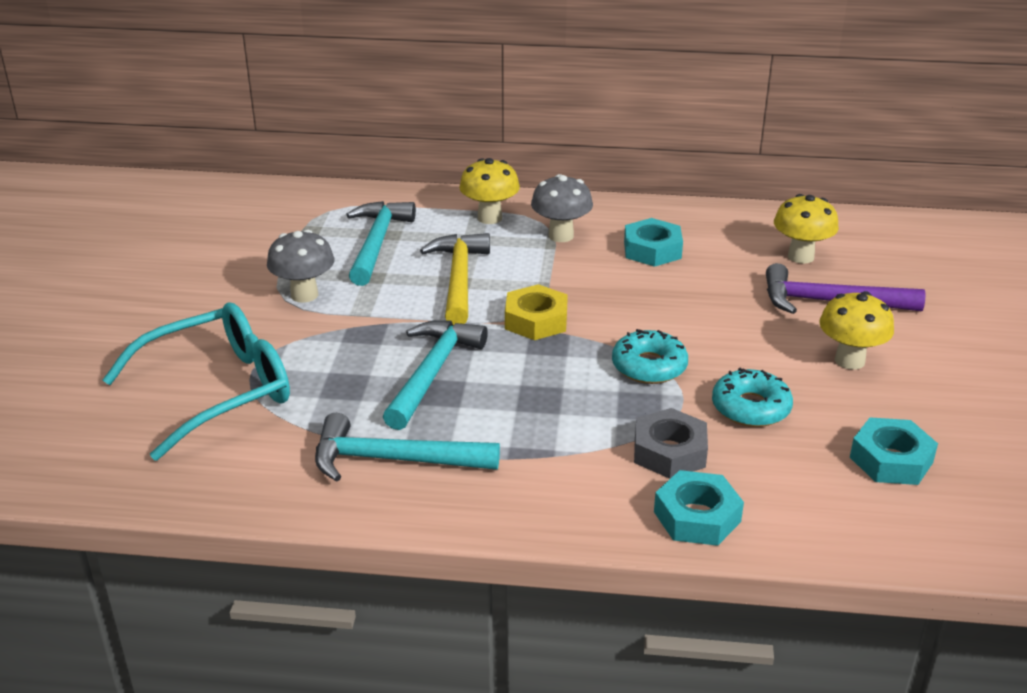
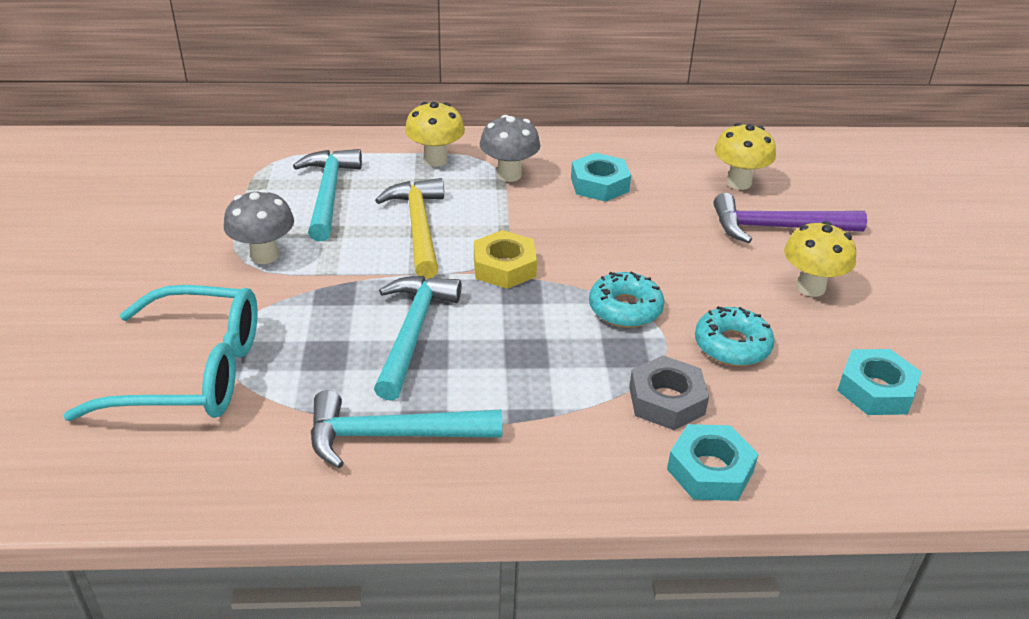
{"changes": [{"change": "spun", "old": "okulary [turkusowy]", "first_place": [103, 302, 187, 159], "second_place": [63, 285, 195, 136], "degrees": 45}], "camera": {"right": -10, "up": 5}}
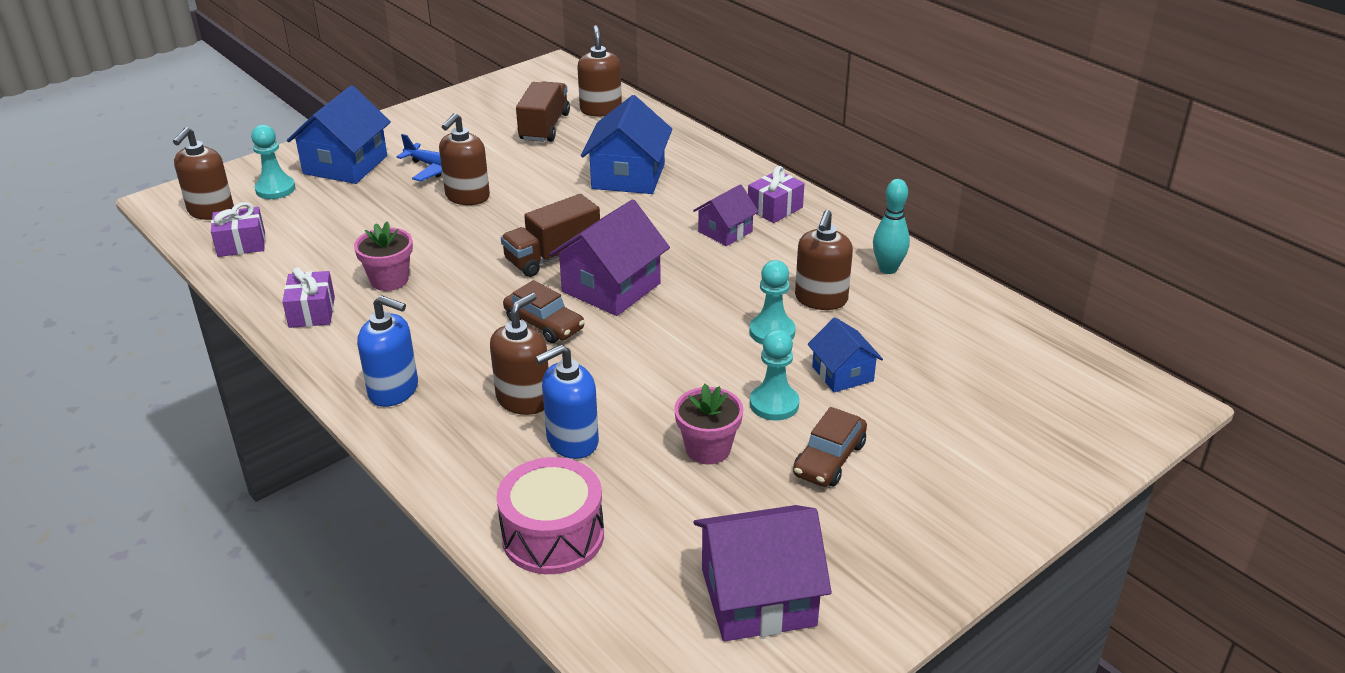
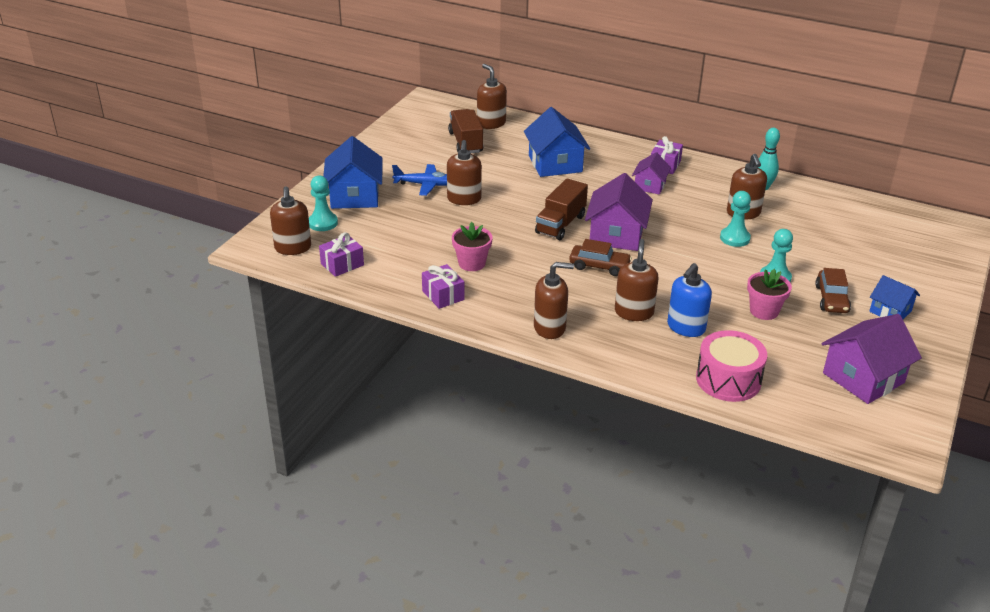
{"changes": [{"change": "colour", "old": "dozownik mydła [niebieski]", "new": "dozownik mydła [brązowy]", "first_place": [357, 295, 61, 112], "second_place": [534, 262, 40, 77]}, {"change": "relocated", "old": "domek [niebieski]", "first_place": [808, 317, 75, 75], "second_place": [869, 275, 51, 44]}], "camera": {"right": -25, "up": 0}}
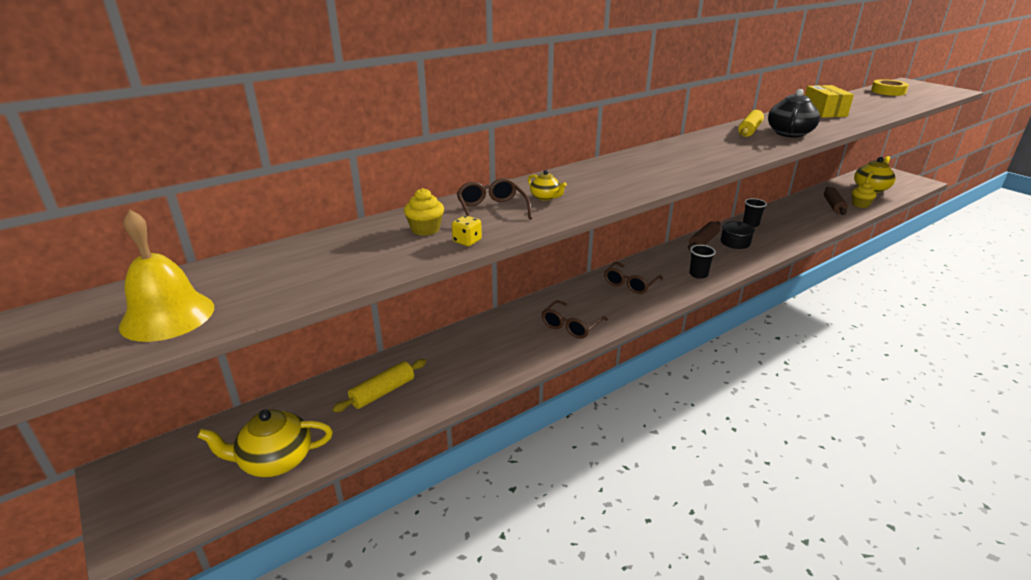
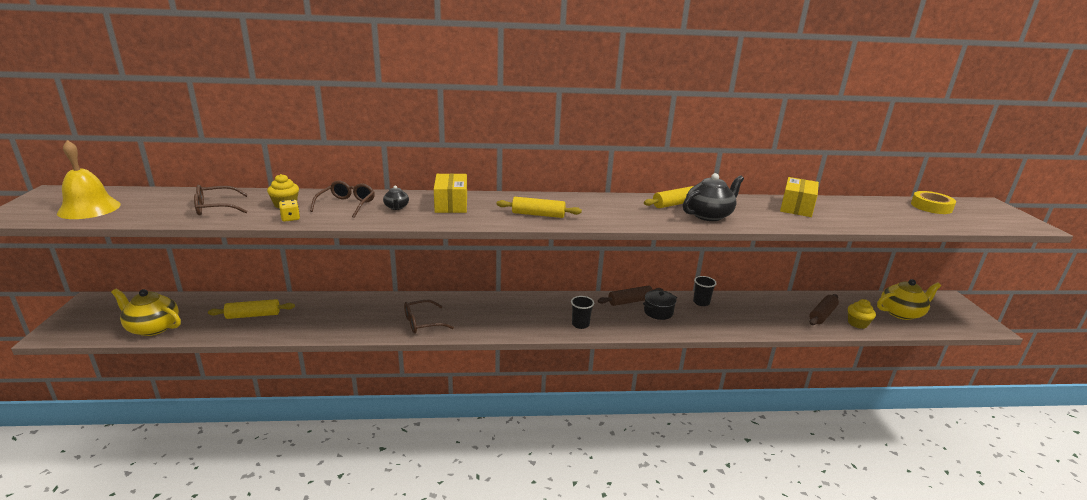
{"changes": [{"change": "colour", "old": "imbryk [żółty]", "new": "imbryk [czarny]", "first_place": [528, 170, 39, 31], "second_place": [383, 185, 26, 25]}, {"change": "relocated", "old": "okulary [brązowy]", "first_place": [604, 262, 59, 32], "second_place": [194, 185, 54, 30]}, {"change": "appeared", "new": "pudełko [żółty]", "second_place": [434, 173, 33, 40]}, {"change": "appeared", "new": "wałek do ciasta [żółty]", "second_place": [497, 197, 85, 21]}], "camera": {"right": 30, "up": -5}}
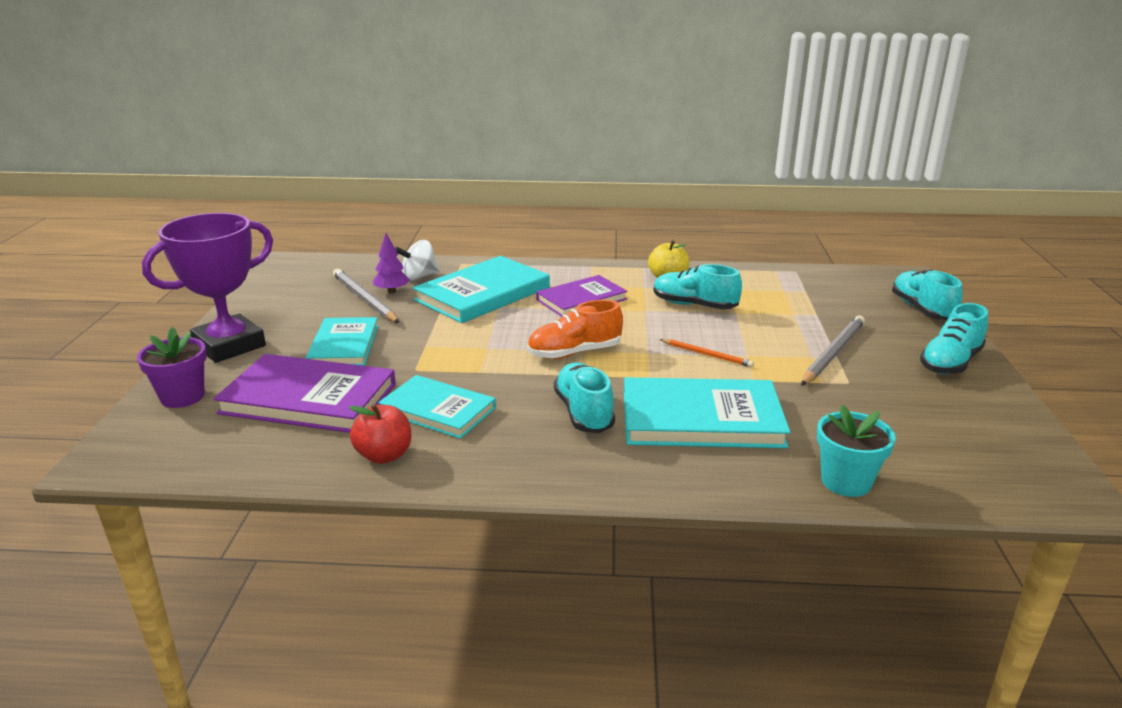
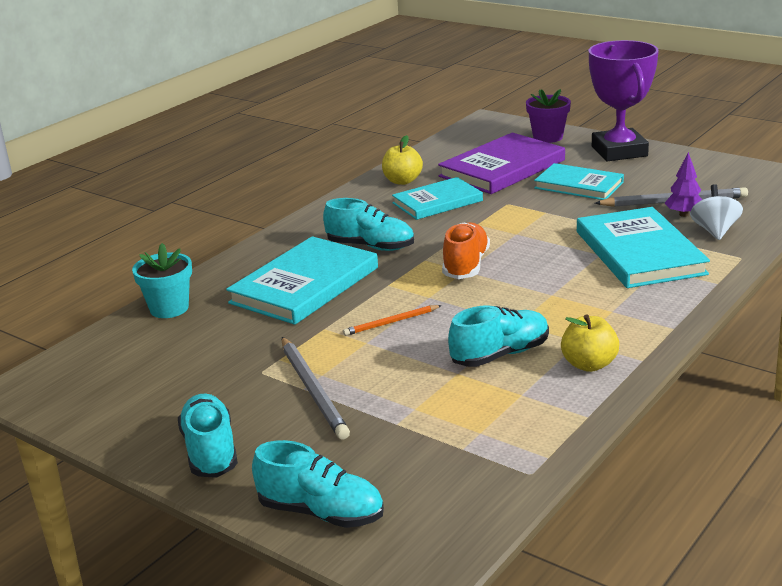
{"changes": [{"change": "missing", "old": "książka [fioletowy]", "first_place": [536, 275, 92, 42]}, {"change": "colour", "old": "jabłko [czerwony]", "new": "jabłko [żółty]", "first_place": [349, 404, 62, 60], "second_place": [382, 135, 41, 50]}], "camera": {"right": 125, "up": 0}}
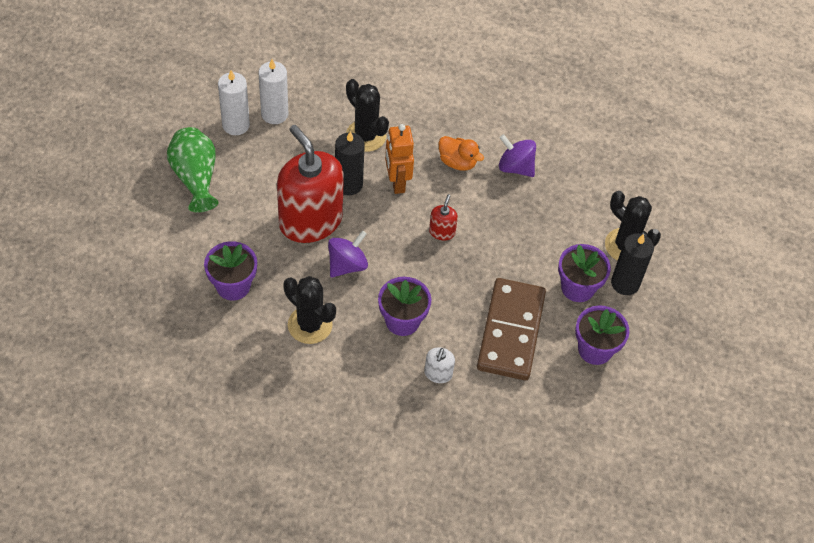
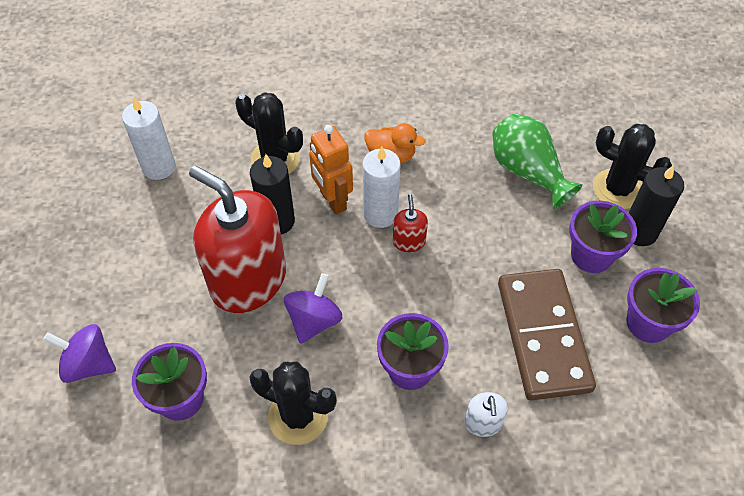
{"changes": [{"change": "relocated", "old": "świeca [biały]", "first_place": [218, 70, 32, 65], "second_place": [363, 146, 37, 82]}, {"change": "relocated", "old": "wazon [zielony]", "first_place": [167, 127, 52, 85], "second_place": [492, 114, 91, 95]}, {"change": "relocated", "old": "bączek [fioletowy]", "first_place": [499, 134, 37, 43], "second_place": [43, 324, 73, 59]}], "camera": {"right": -15, "up": 0}}
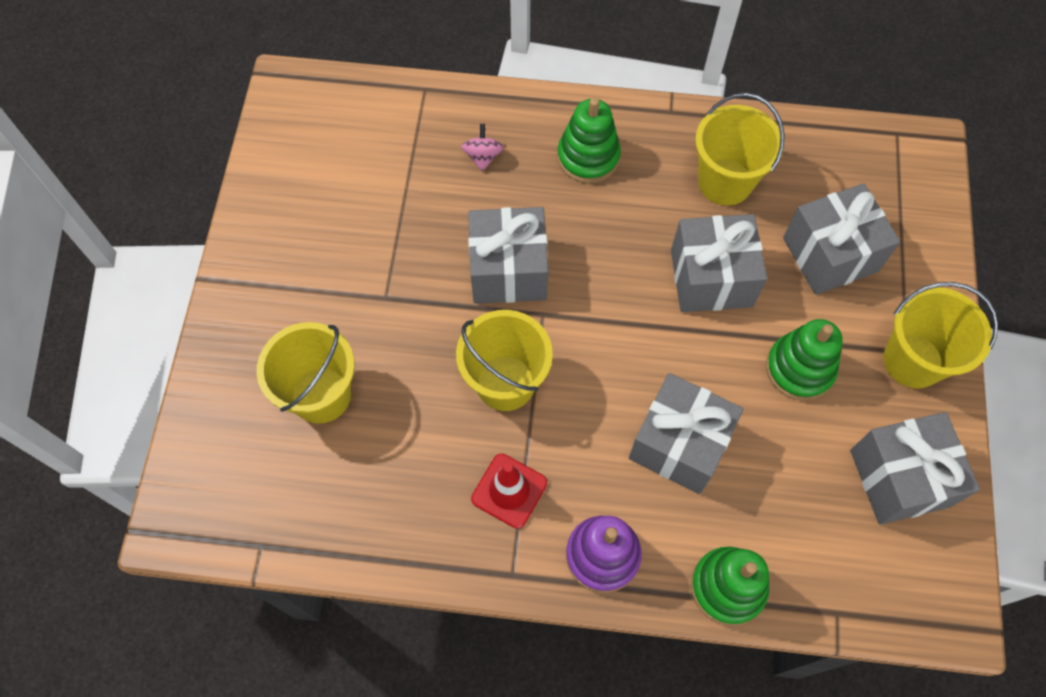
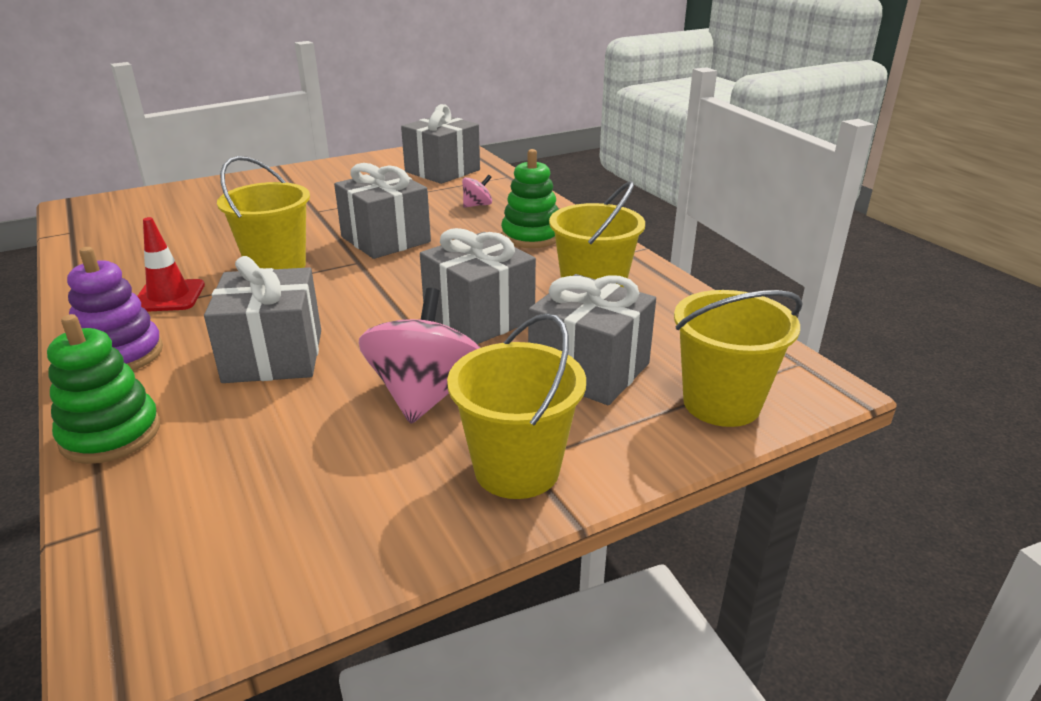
{"changes": [{"change": "exchanged", "old": "zabawka nakładanka [zielony]", "new": "bączek [różowy]", "first_place": [766, 319, 77, 82], "second_place": [359, 288, 121, 136]}, {"change": "relocated", "old": "wiadro [żółty]", "first_place": [257, 322, 97, 102], "second_place": [674, 290, 129, 137]}, {"change": "relocated", "old": "prezent [szary]", "first_place": [850, 412, 130, 113], "second_place": [401, 104, 79, 80]}], "camera": {"right": 55, "up": -35}}
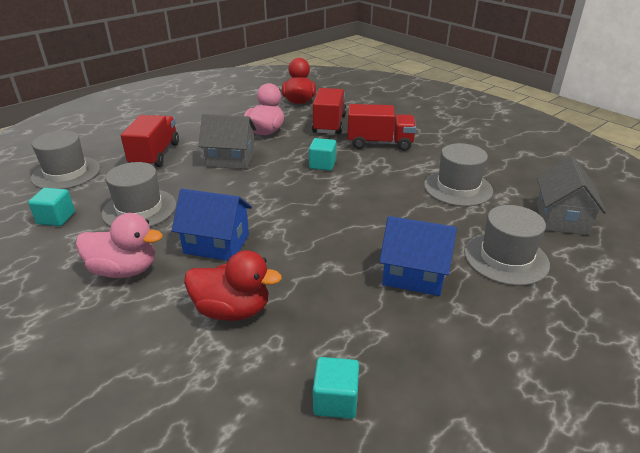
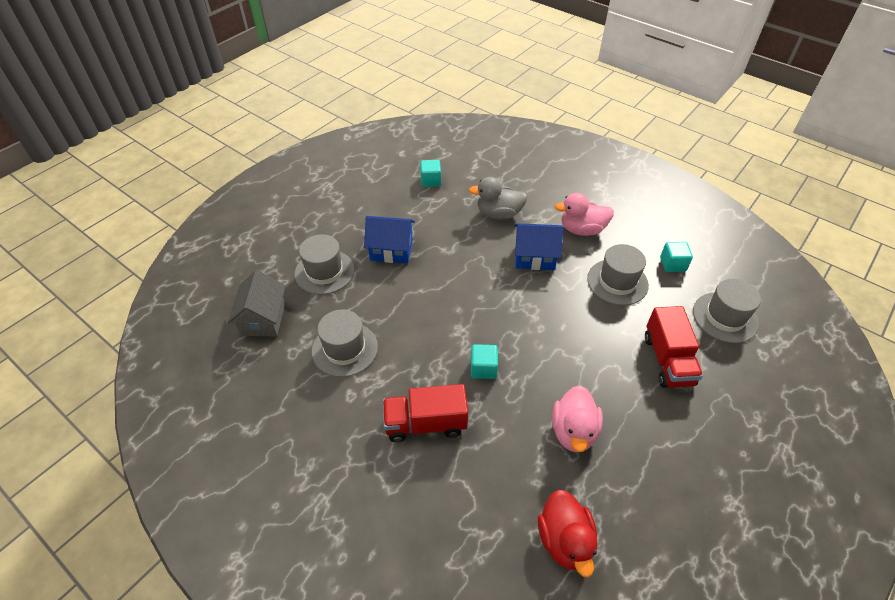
{"changes": [{"change": "missing", "old": "ciężarówka [czerwony]", "first_place": [312, 88, 35, 46]}, {"change": "missing", "old": "domek [szary]", "first_place": [198, 114, 59, 55]}, {"change": "colour", "old": "kaczka [czerwony]", "new": "kaczka [szary]", "first_place": [184, 250, 98, 71], "second_place": [469, 177, 59, 42]}], "camera": {"right": 170, "up": 15}}
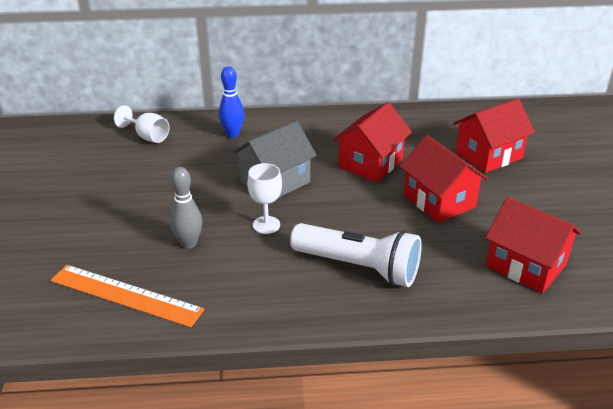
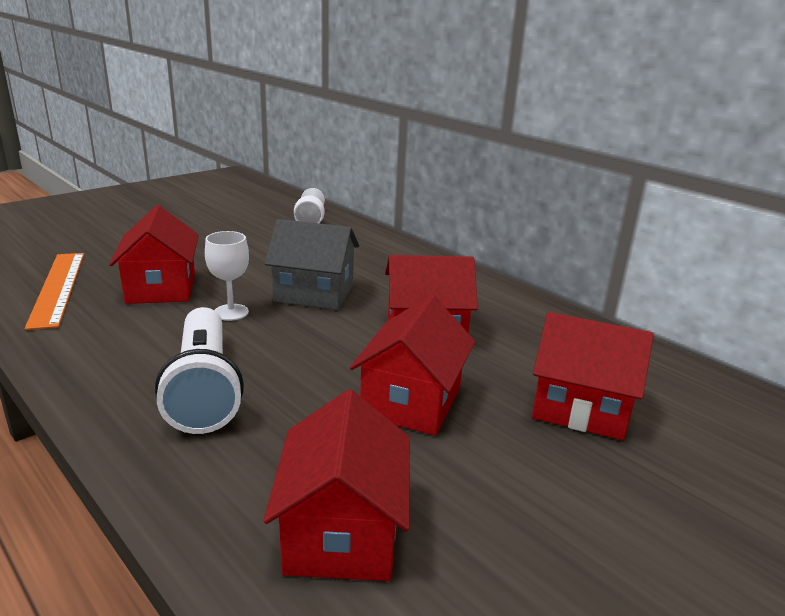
{"changes": [{"change": "missing", "old": "kręgiel [niebieski]", "first_place": [219, 66, 25, 72]}, {"change": "exchanged", "old": "kręgiel [szary]", "new": "domek [czerwony]", "first_place": [170, 167, 32, 82], "second_place": [109, 205, 90, 99]}], "camera": {"right": 50, "up": -10}}
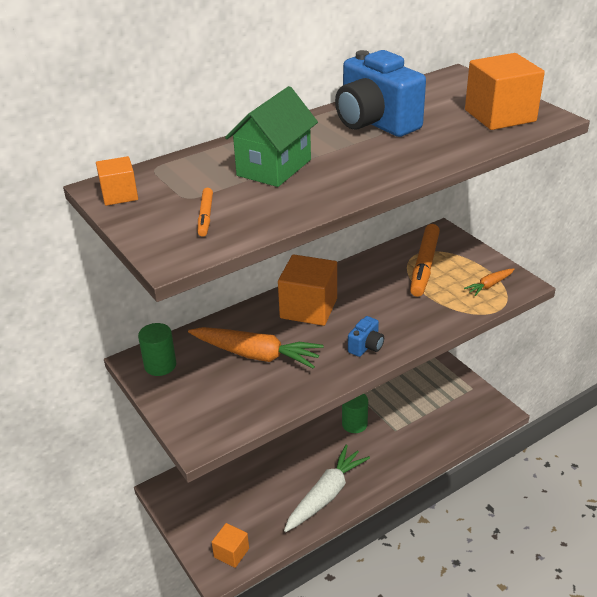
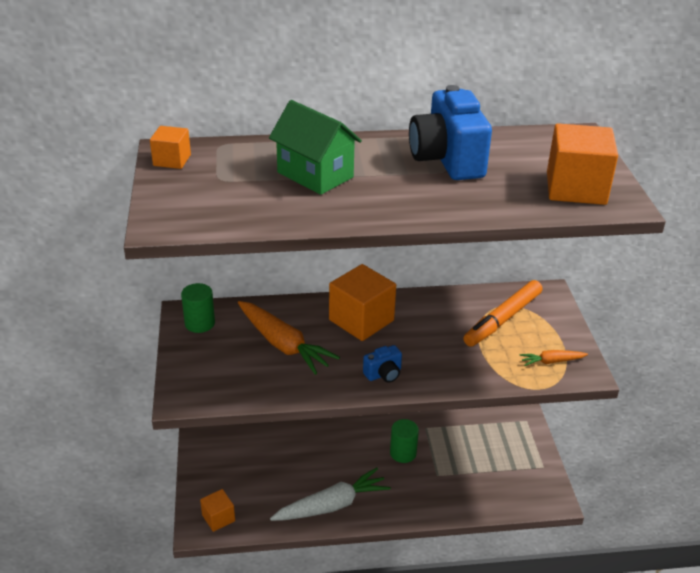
{"changes": [{"change": "spun", "old": "domek [zielony]", "first_place": [225, 86, 93, 101], "second_place": [269, 100, 93, 95], "degrees": 75}, {"change": "missing", "old": "flamaster [pomarańczowy]", "first_place": [198, 188, 15, 49]}], "camera": {"right": 25, "up": 0}}
